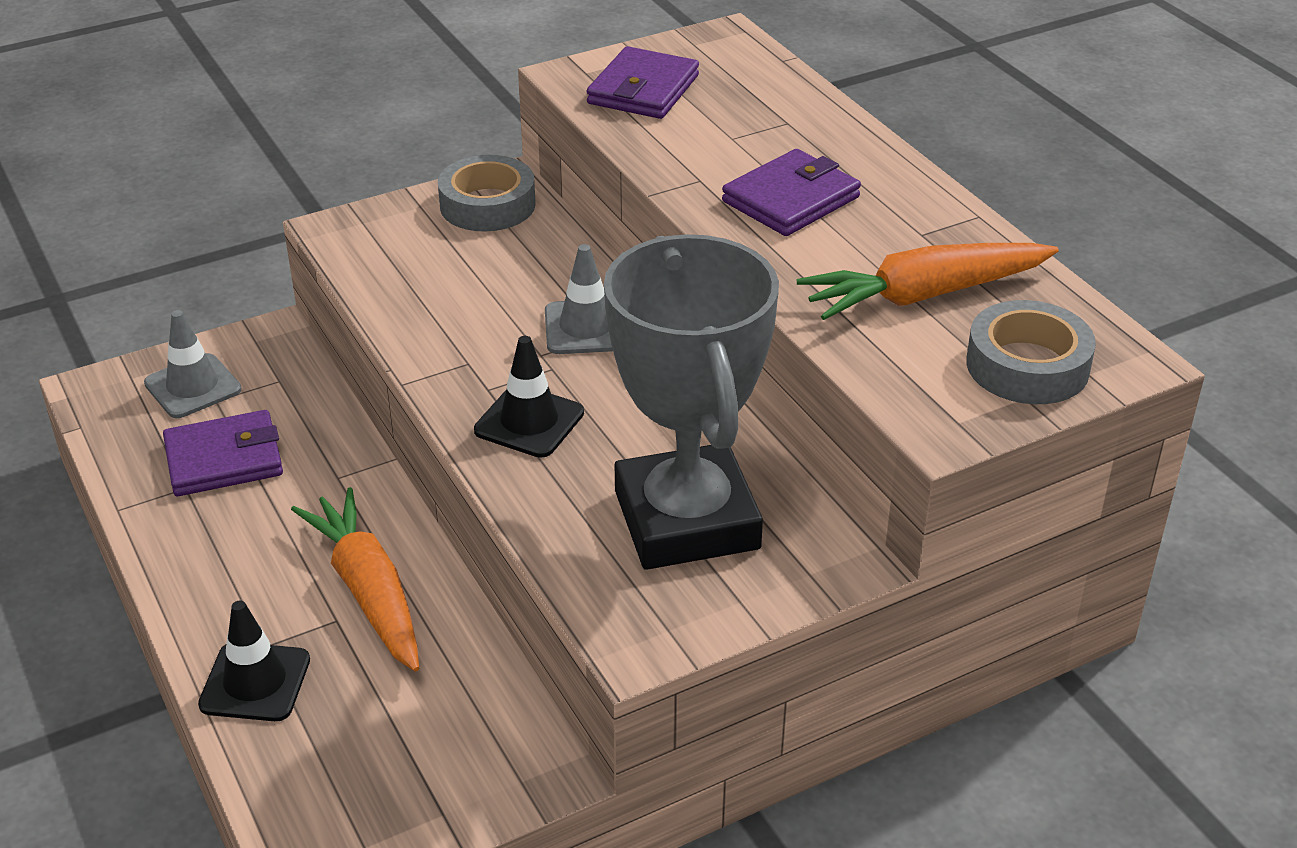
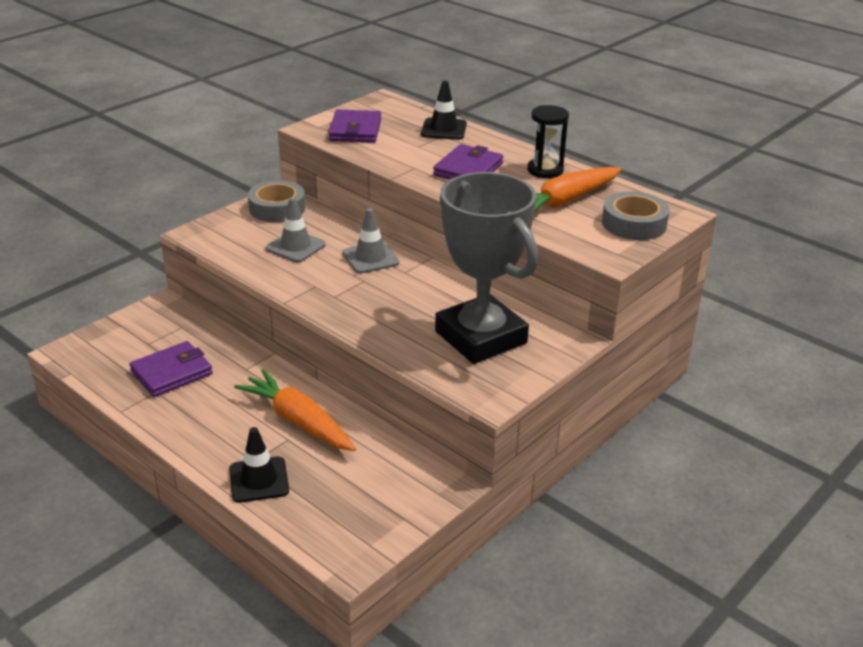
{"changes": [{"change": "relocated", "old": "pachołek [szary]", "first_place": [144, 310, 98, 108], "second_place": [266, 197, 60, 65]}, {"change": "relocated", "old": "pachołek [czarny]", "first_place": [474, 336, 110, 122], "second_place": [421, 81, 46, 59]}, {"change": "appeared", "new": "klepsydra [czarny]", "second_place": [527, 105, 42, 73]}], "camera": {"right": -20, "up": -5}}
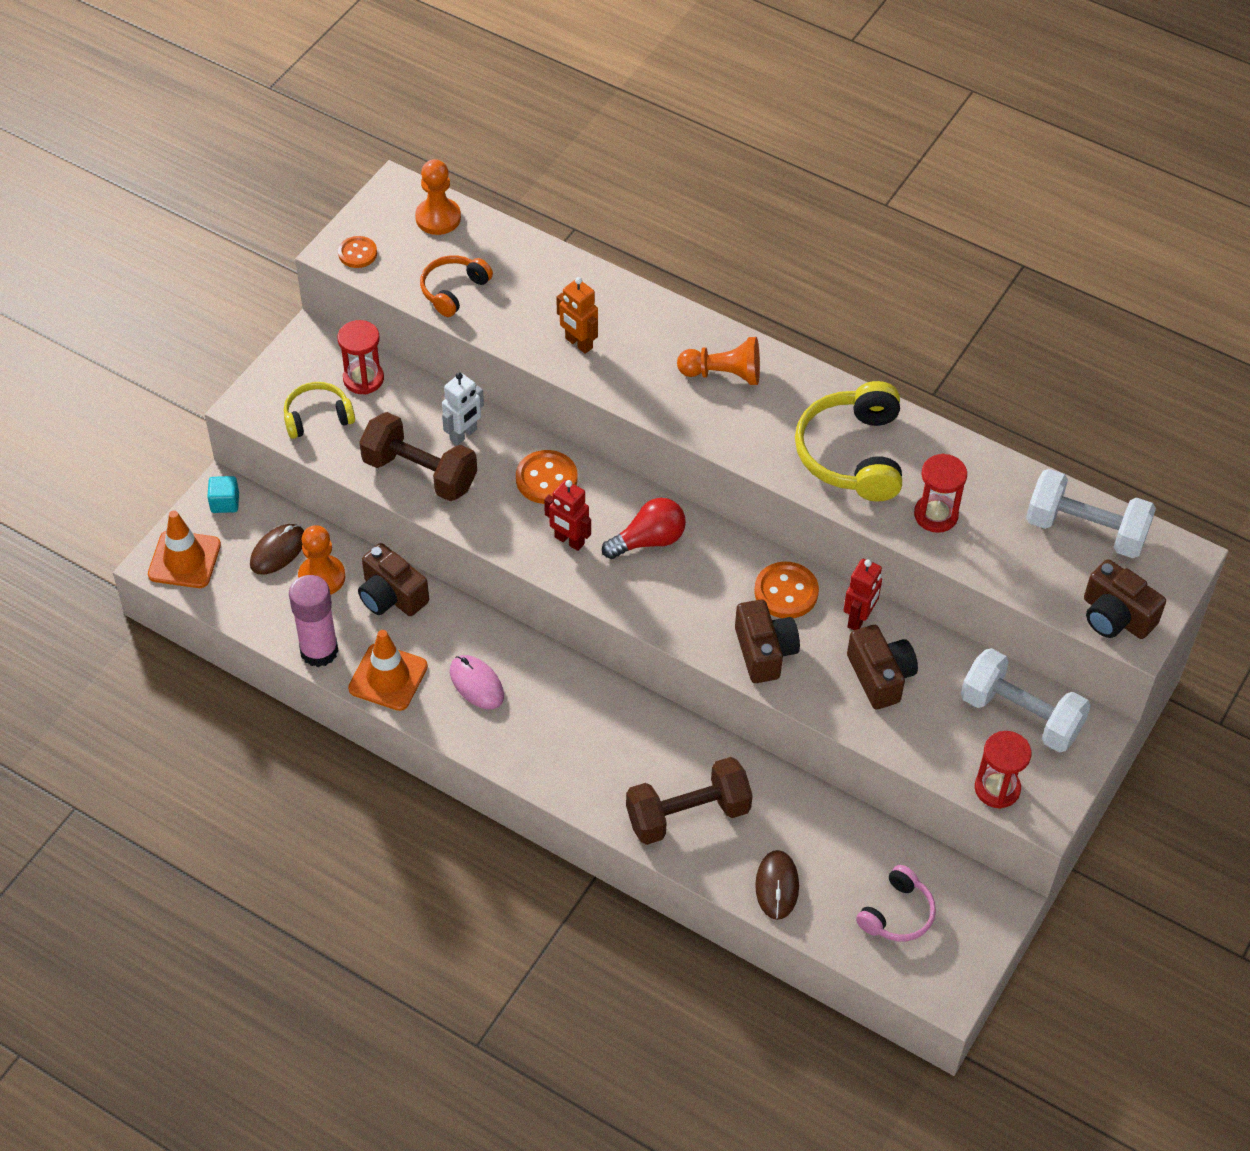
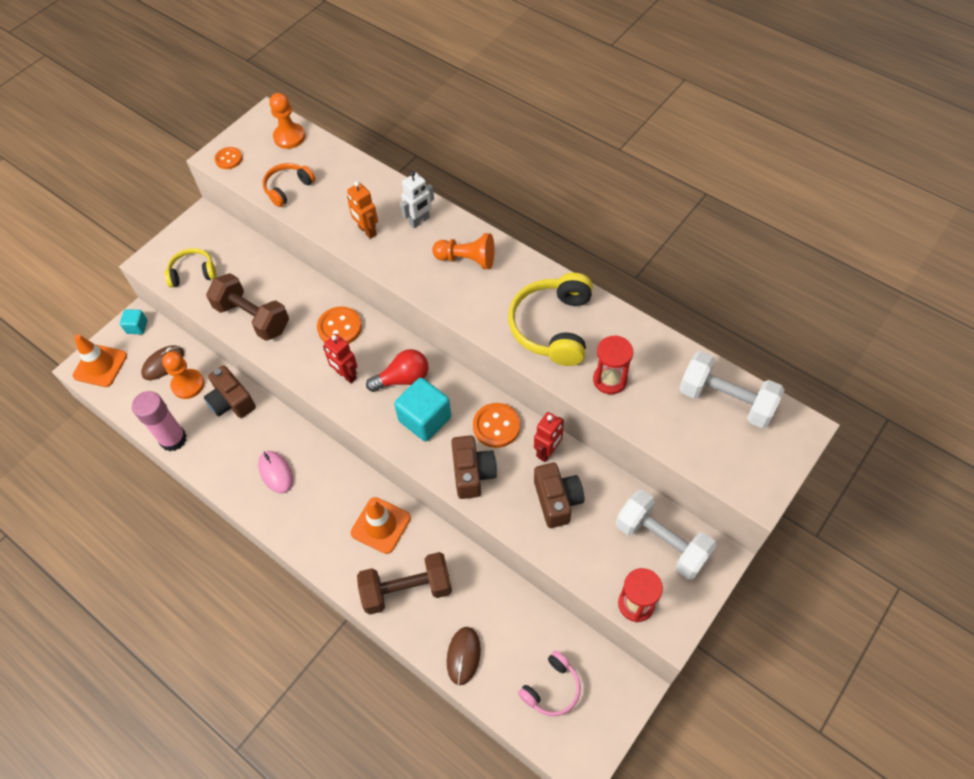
{"changes": [{"change": "missing", "old": "klepsydra [czerwony]", "first_place": [338, 320, 46, 74]}, {"change": "relocated", "old": "robot [biały]", "first_place": [442, 373, 42, 72], "second_place": [400, 171, 34, 57]}, {"change": "missing", "old": "aparat fotograficzny [brązowy]", "first_place": [1084, 559, 82, 80]}, {"change": "relocated", "old": "pachołek [pomarańczowy]", "first_place": [348, 630, 80, 81], "second_place": [351, 497, 60, 57]}, {"change": "appeared", "new": "sześcian [turkusowy]", "second_place": [394, 378, 57, 63]}], "camera": {"right": 10, "up": 5}}
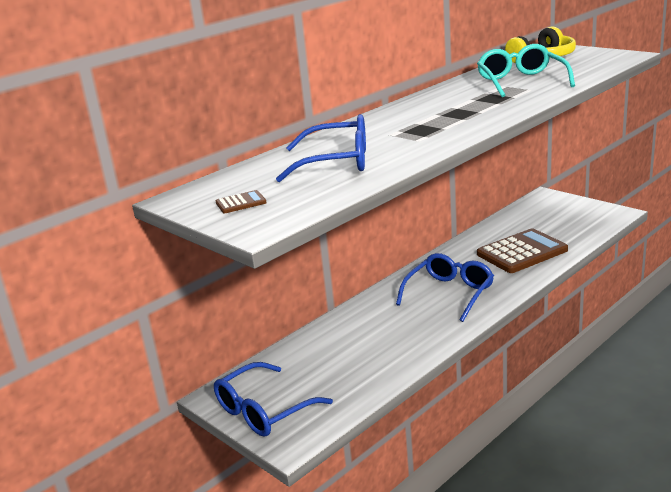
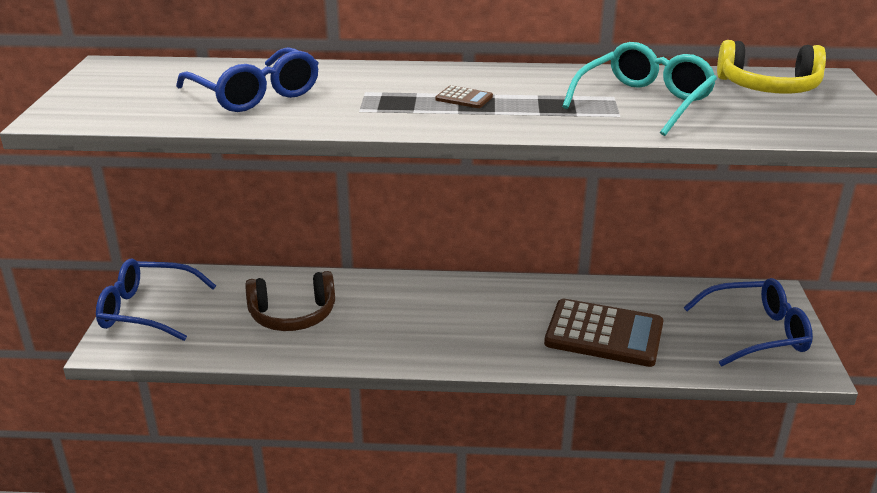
{"changes": [{"change": "relocated", "old": "kalkulator [brązowy]", "first_place": [216, 190, 51, 23], "second_place": [435, 85, 58, 23]}, {"change": "relocated", "old": "okulary [niebieski]", "first_place": [396, 253, 98, 69], "second_place": [683, 278, 130, 88]}, {"change": "appeared", "new": "słuchawki [brązowy]", "second_place": [245, 271, 90, 60]}], "camera": {"right": 45, "up": 5}}
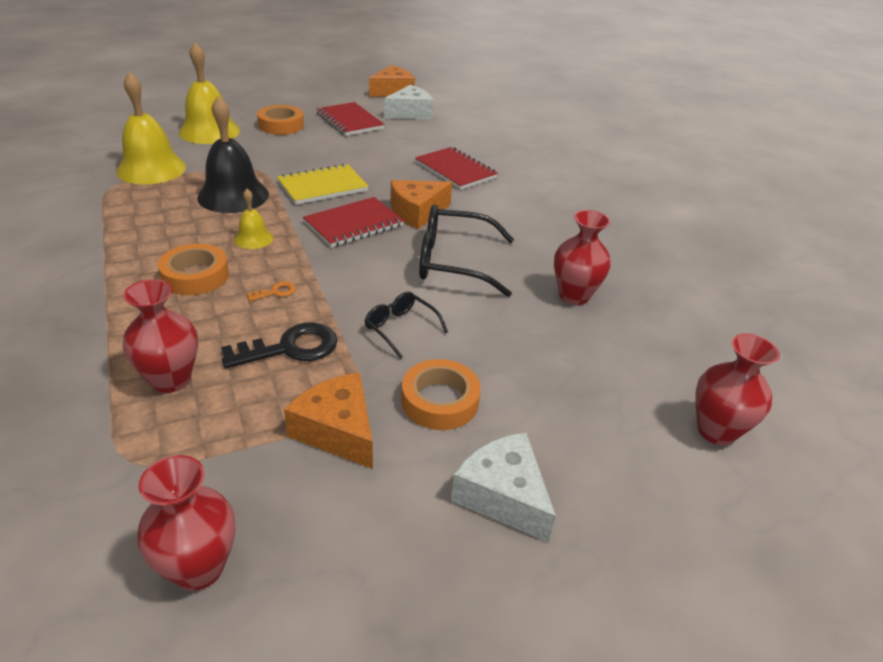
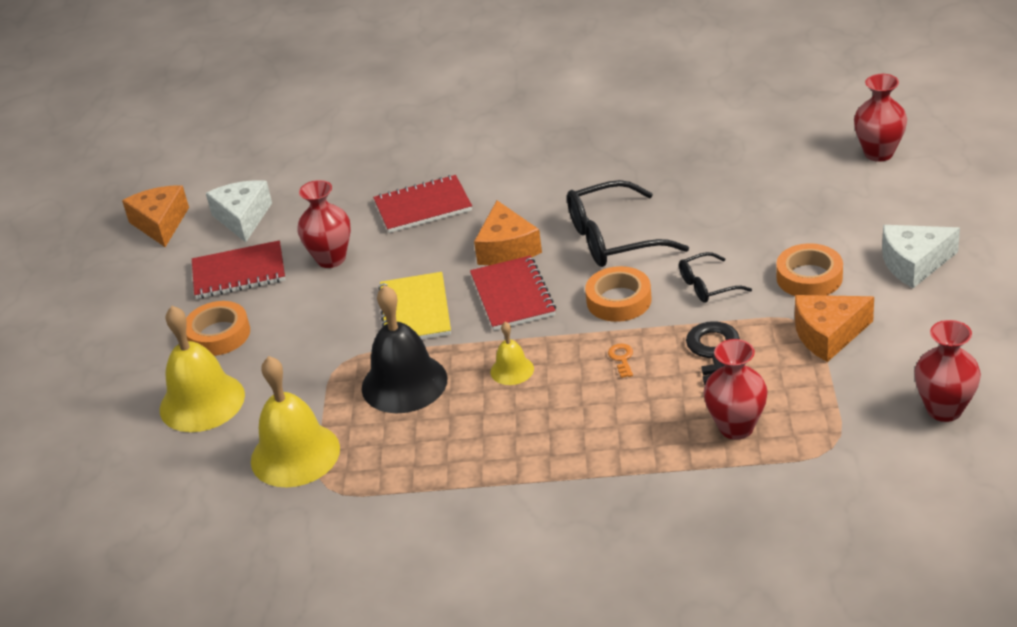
{"changes": [{"change": "spun", "old": "okulary [czarny]", "first_place": [419, 205, 95, 92], "second_place": [567, 180, 122, 87], "degrees": 45}, {"change": "relocated", "old": "wazon [czerwony]", "first_place": [554, 210, 57, 95], "second_place": [297, 180, 54, 88]}, {"change": "relocated", "old": "taśma klejąca [pomarańczowy]", "first_place": [158, 244, 71, 51], "second_place": [585, 266, 67, 56]}], "camera": {"right": -60, "up": 0}}
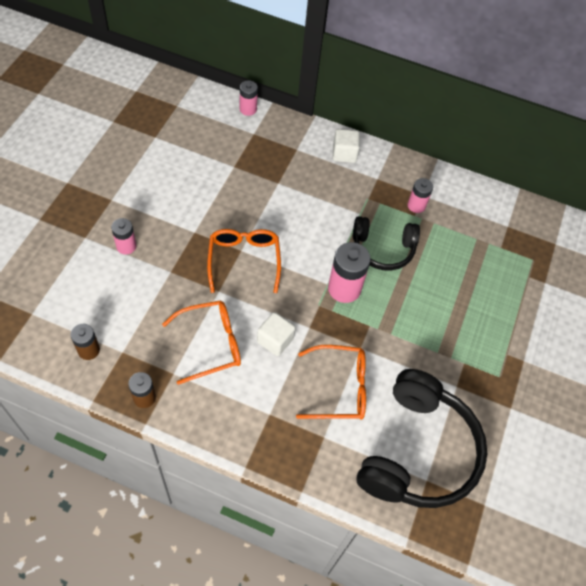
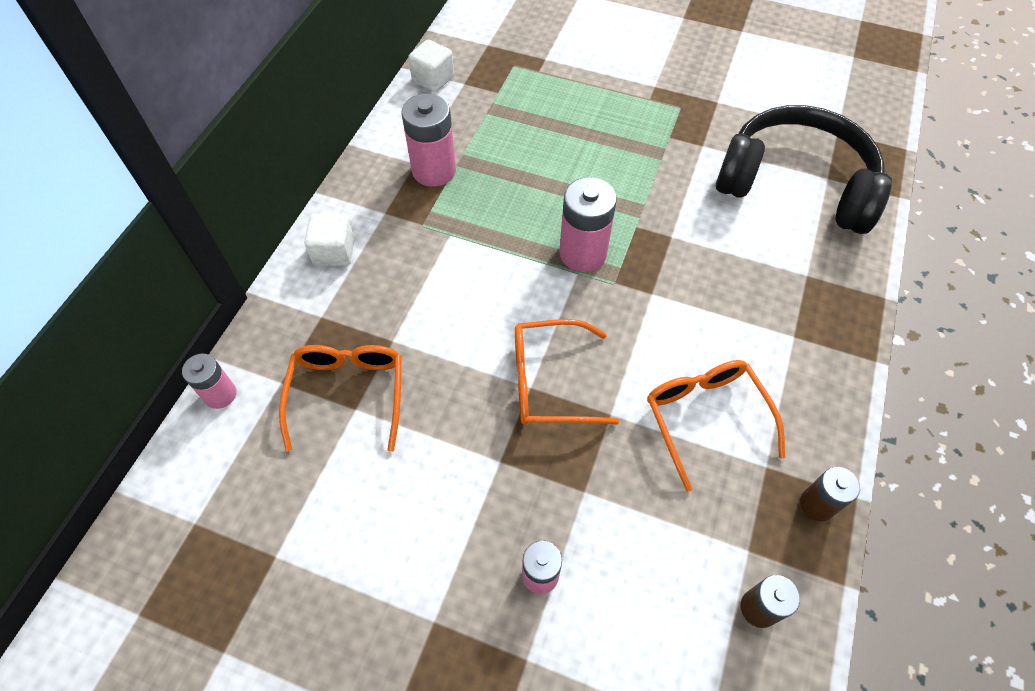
{"changes": [{"change": "size", "old": "bateria [różowy]", "first_place": [408, 178, 25, 35], "second_place": [401, 93, 55, 94], "factor": 1.67}, {"change": "missing", "old": "słuchawki [czarny]", "first_place": [353, 216, 67, 55]}, {"change": "relocated", "old": "sześcian [biały]", "first_place": [257, 312, 38, 44], "second_place": [408, 40, 46, 52]}, {"change": "relocated", "old": "okulary [pomarańczowy]", "first_place": [296, 345, 70, 74], "second_place": [279, 345, 123, 107]}], "camera": {"right": -85, "up": 0}}
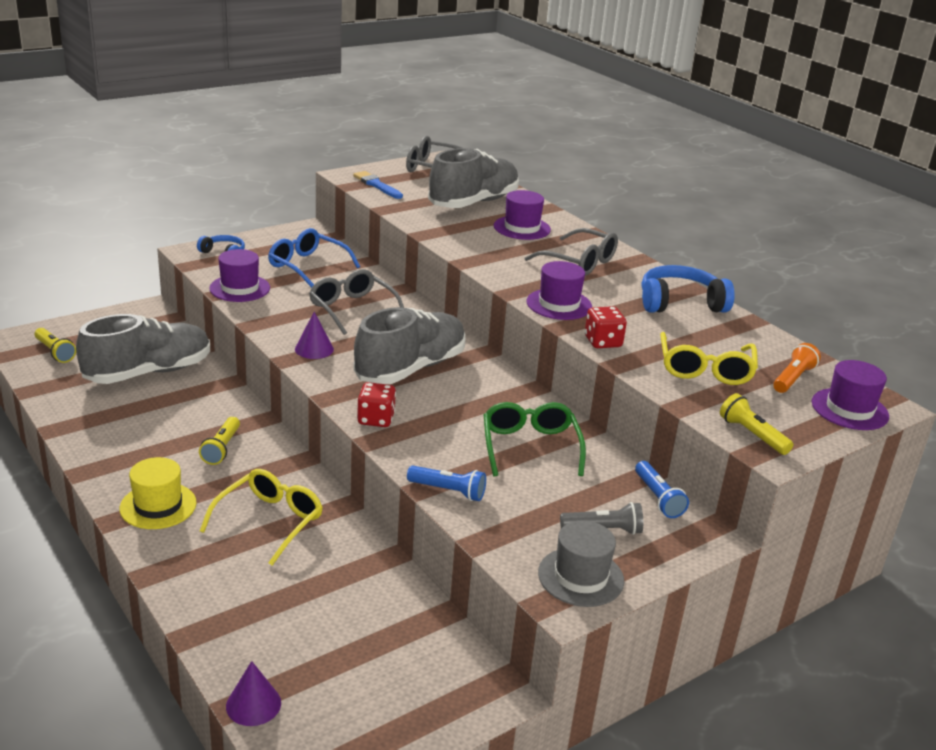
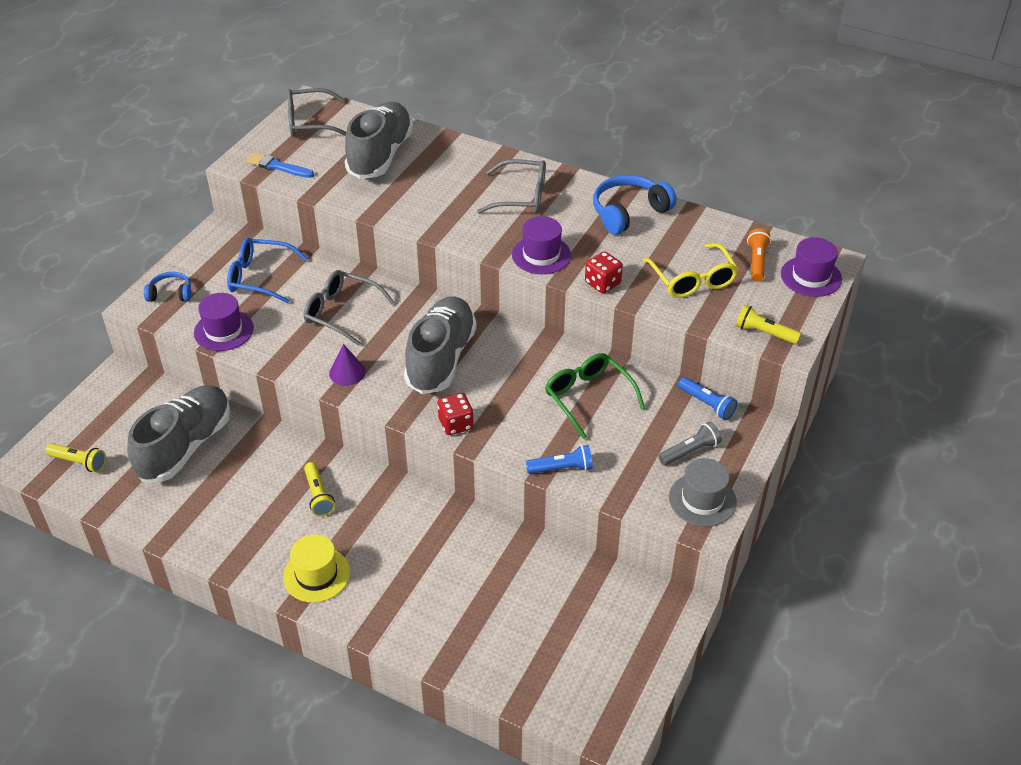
{"changes": [{"change": "missing", "old": "kapelusz [fioletowy]", "first_place": [494, 190, 57, 50]}, {"change": "missing", "old": "okulary [żółty]", "first_place": [200, 469, 123, 97]}, {"change": "missing", "old": "stożek [fioletowy]", "first_place": [226, 661, 55, 65]}], "camera": {"right": -25, "up": 15}}
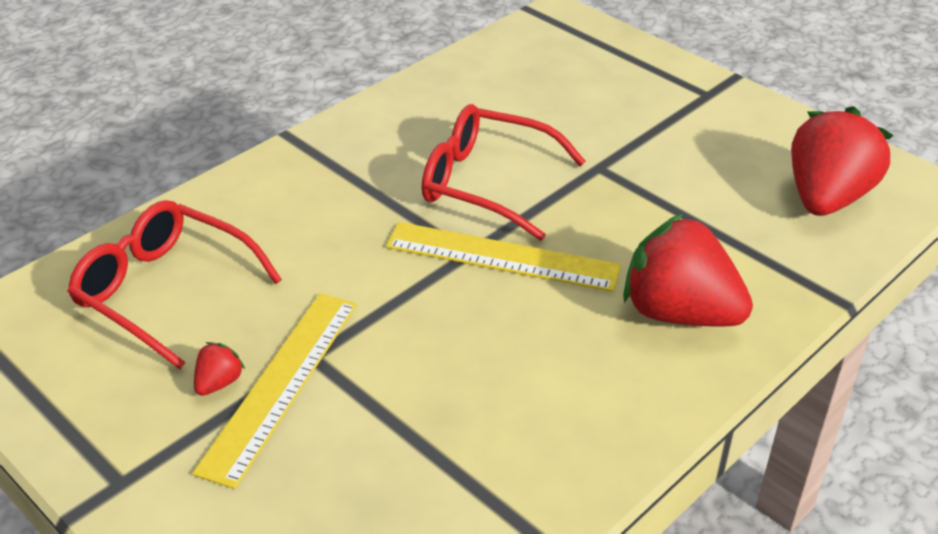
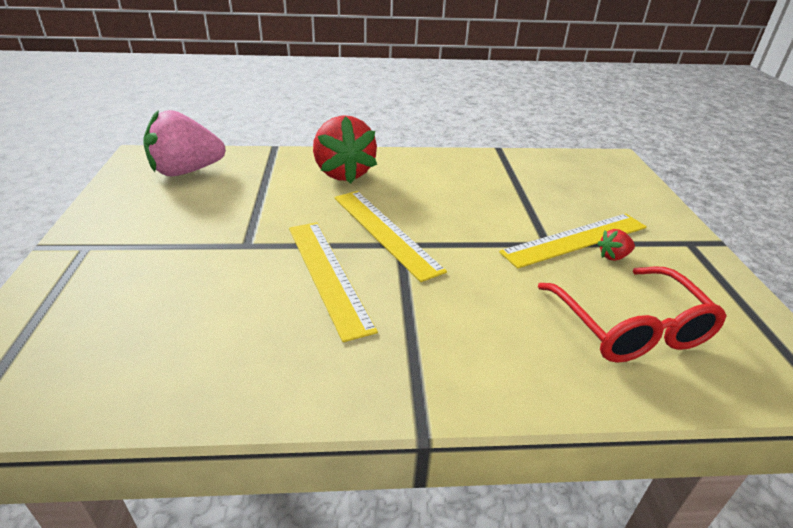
{"changes": [{"change": "exchanged", "old": "okulary [czerwony]", "new": "linijka [żółty]", "first_place": [422, 104, 164, 137], "second_place": [289, 222, 89, 120]}, {"change": "colour", "old": "truskawka [czerwony]", "new": "truskawka [różowy]", "first_place": [791, 106, 102, 110], "second_place": [143, 109, 83, 67]}], "camera": {"right": -140, "up": -5}}
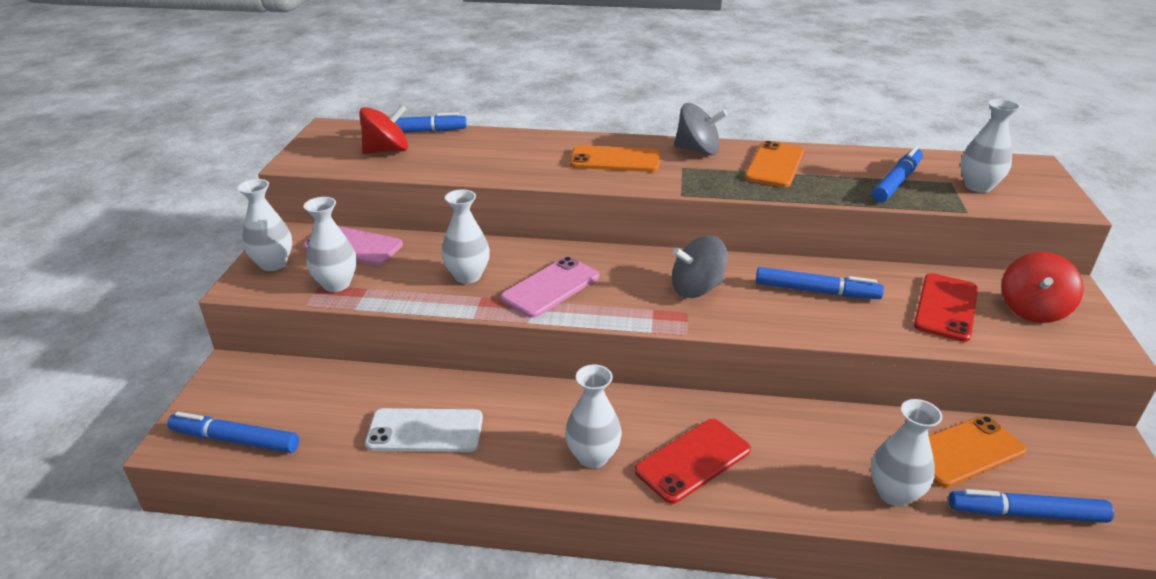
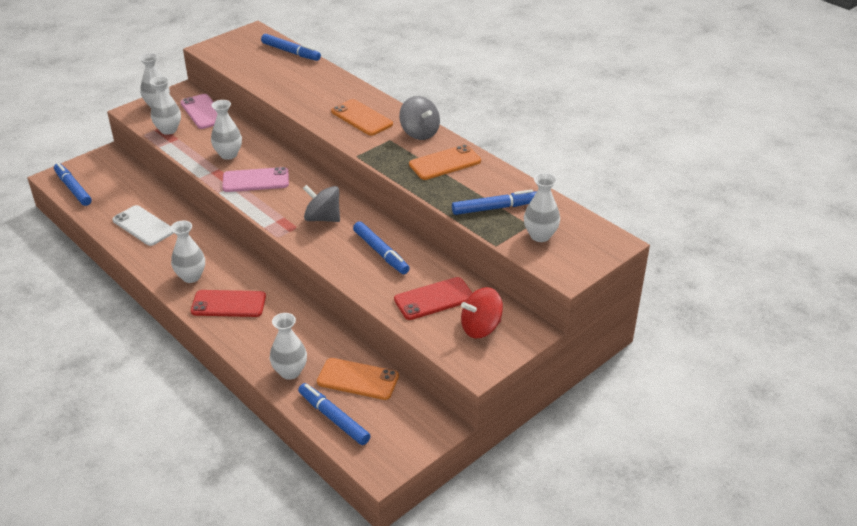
{"changes": [{"change": "missing", "old": "bączek [czerwony]", "first_place": [359, 104, 49, 50]}], "camera": {"right": 40, "up": 5}}
